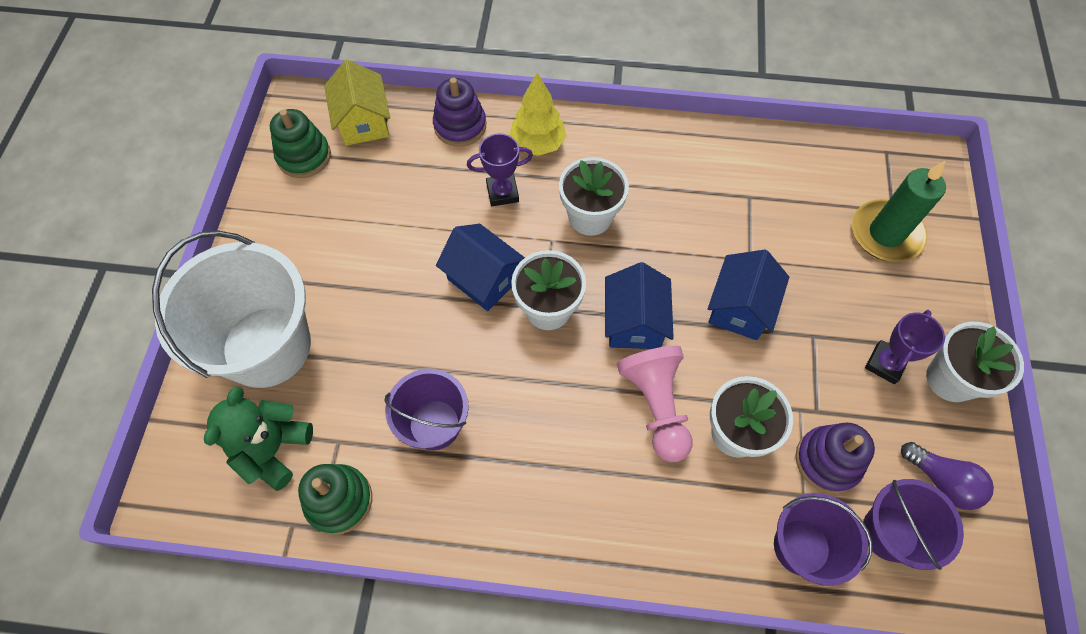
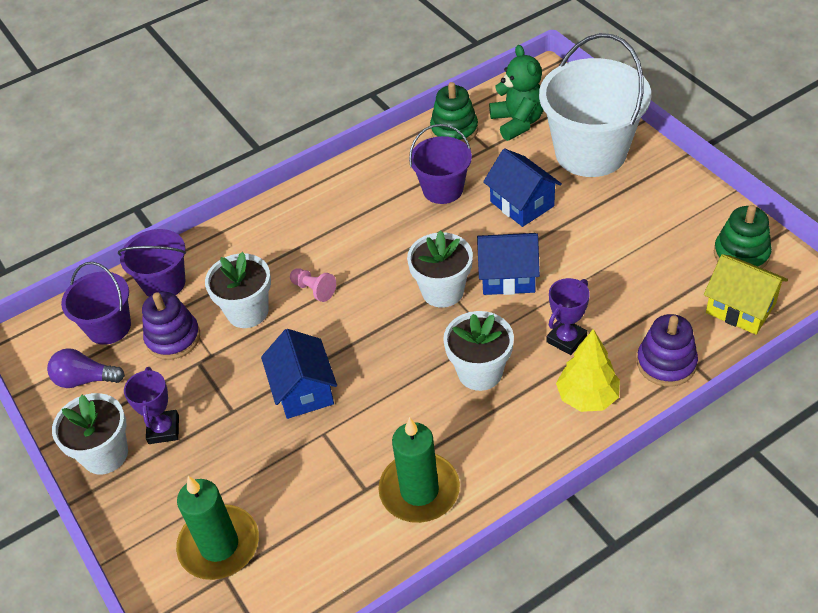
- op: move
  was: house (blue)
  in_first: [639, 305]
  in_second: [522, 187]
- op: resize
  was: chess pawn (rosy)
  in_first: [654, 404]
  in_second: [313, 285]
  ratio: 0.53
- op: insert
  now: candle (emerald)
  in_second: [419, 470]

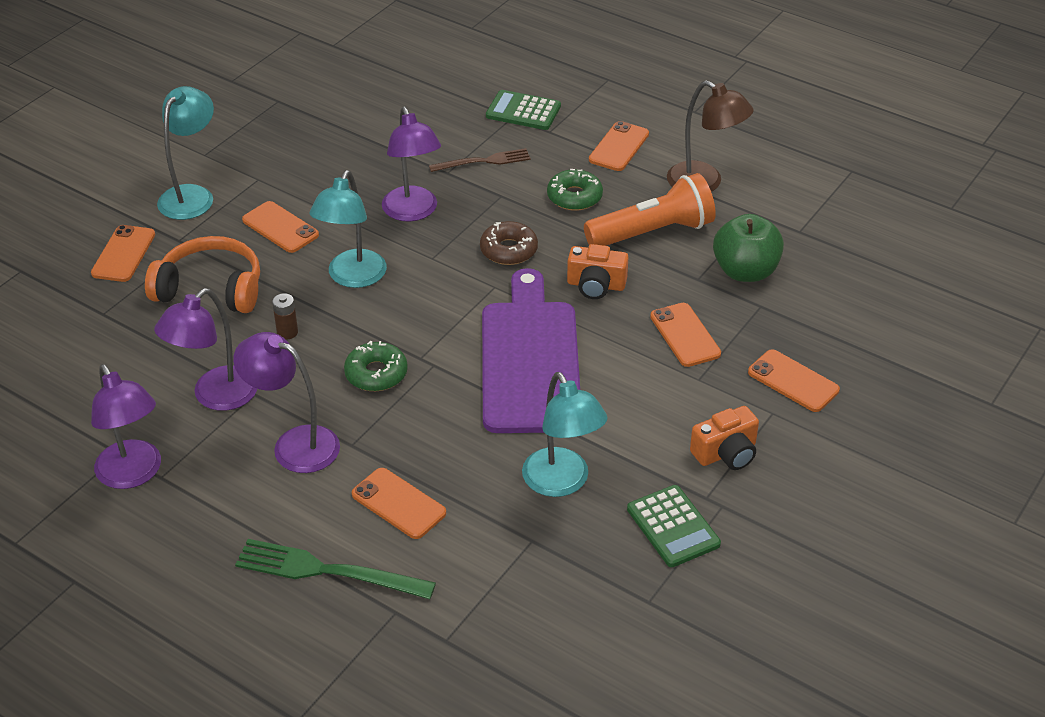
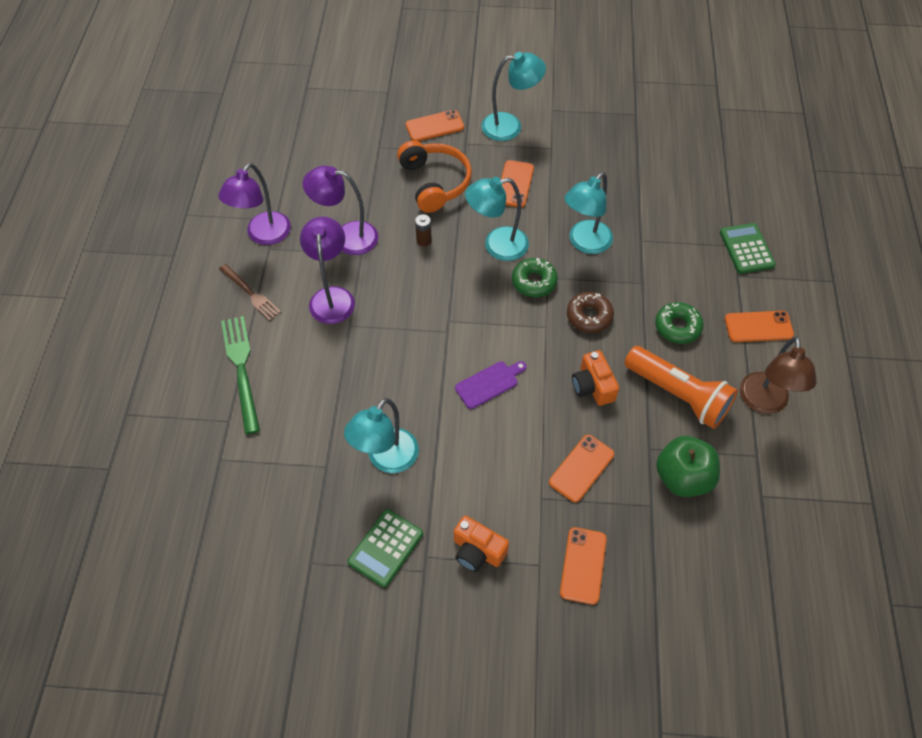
- op: move
  was: donut (emerald)
  in_first: [376, 366]
  in_second: [535, 277]
- op: delete
  was: phone (bright orange)
  in_first: [399, 503]
- op: recolor
  was: lamp (purple)
  now: lamp (teal)
  in_first: [411, 164]
  in_second: [588, 213]
- op: move
  was: fork (dark brown)
  in_first: [480, 160]
  in_second: [250, 292]
- op: resize
  was: bread board (purple)
  in_first: [531, 350]
  in_second: [491, 385]
  ratio: 0.42

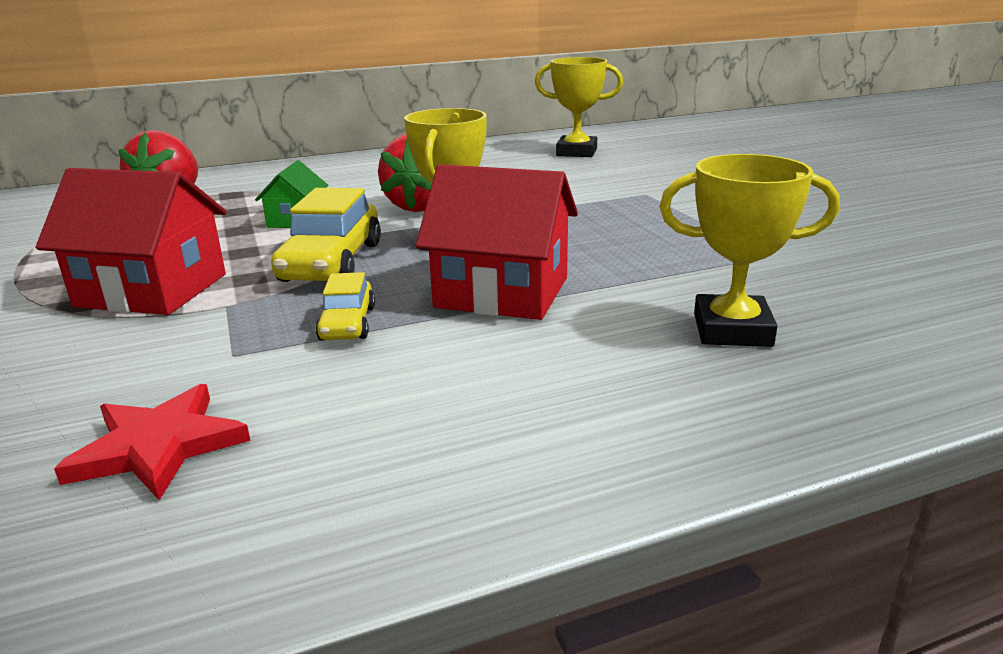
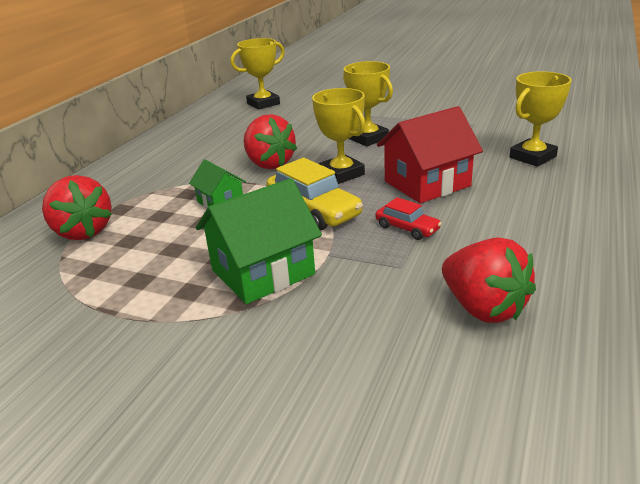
- op: recolor
  was: house (crimson)
  now: house (emerald)
  in_first: [131, 241]
  in_second: [259, 241]
- op: replace
  was: star (crimson)
  now: berry (crimson)
  in_first: [152, 442]
  in_second: [489, 280]
- op: recolor
  was: automobile (golden)
  now: automobile (crimson)
  in_first: [345, 306]
  in_second: [408, 218]
- op: insert
  now: trophy (golden)
  in_second: [368, 103]

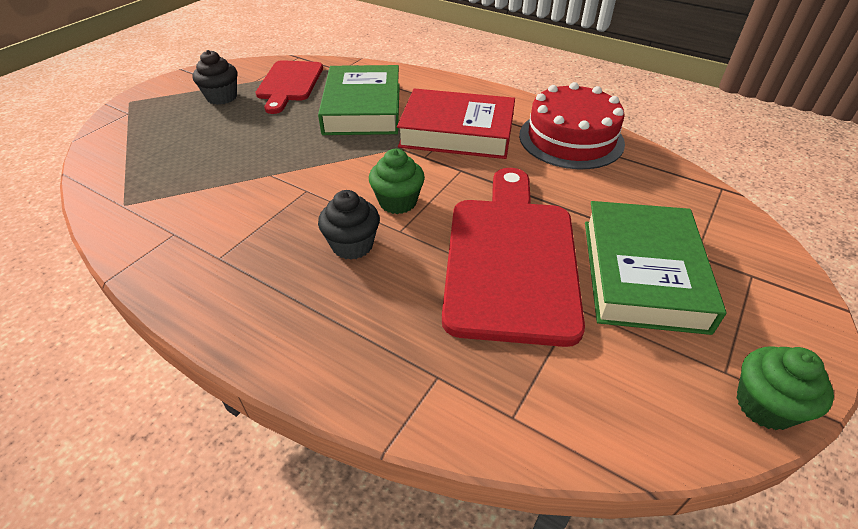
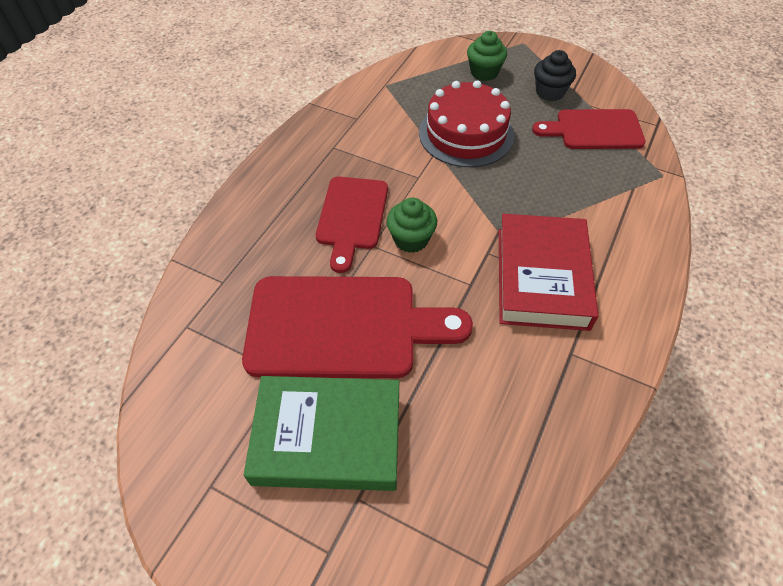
- op: delete
  was: book (emerald)
  in_first: [359, 100]
- op: replace
  was: cupcake (jet-black)
  now: bread board (crimson)
  in_first: [349, 225]
  in_second: [352, 225]
- op: move
  was: cake (crimson)
  in_first: [572, 125]
  in_second: [466, 123]
- op: move
  was: cupcake (emerald)
  in_first: [785, 388]
  in_second: [487, 56]

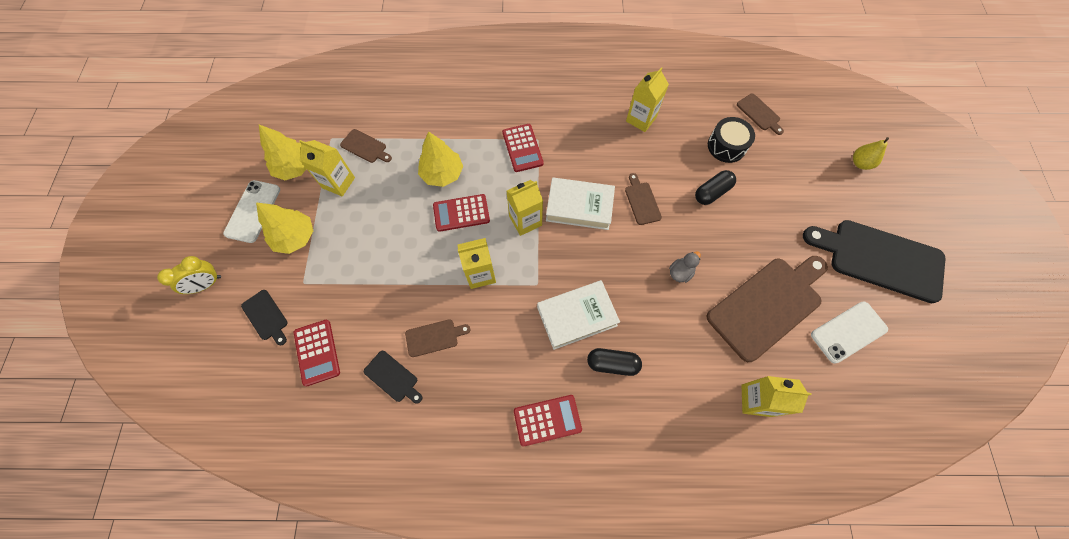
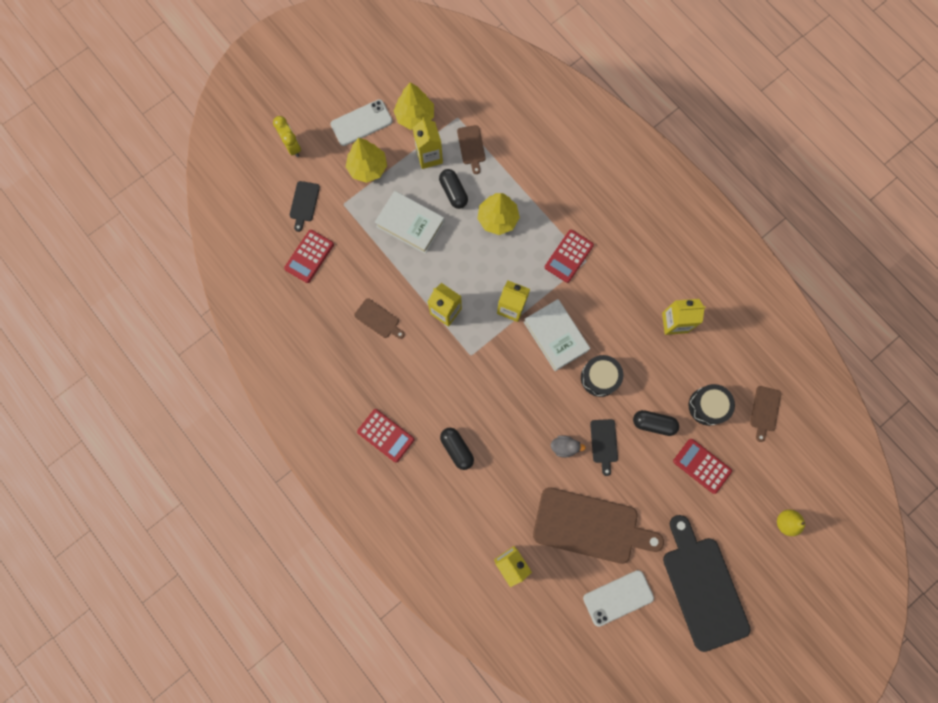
- op: rotate
  was: alarm clock (golden)
  in_first: [189, 275]
  in_second: [287, 136]
  clockwise: -135
- op: move
  was: bread board (jet-black)
  in_first: [393, 377]
  in_second: [604, 447]
- op: move
  was: pocket calculator (crimson)
  in_first: [461, 213]
  in_second: [702, 466]
- op: move
  was: book (pure white)
  in_first: [578, 315]
  in_second: [410, 222]
- op: replace
  was: bread board (dark brown)
  now: drum (jet-black)
  in_first: [643, 199]
  in_second: [602, 376]
- op: rotate
  was: phone (pure white)
  in_first: [849, 332]
  in_second: [618, 598]
  clockwise: -45
- op: insert
  now: pill (jet-black)
  in_second: [453, 189]

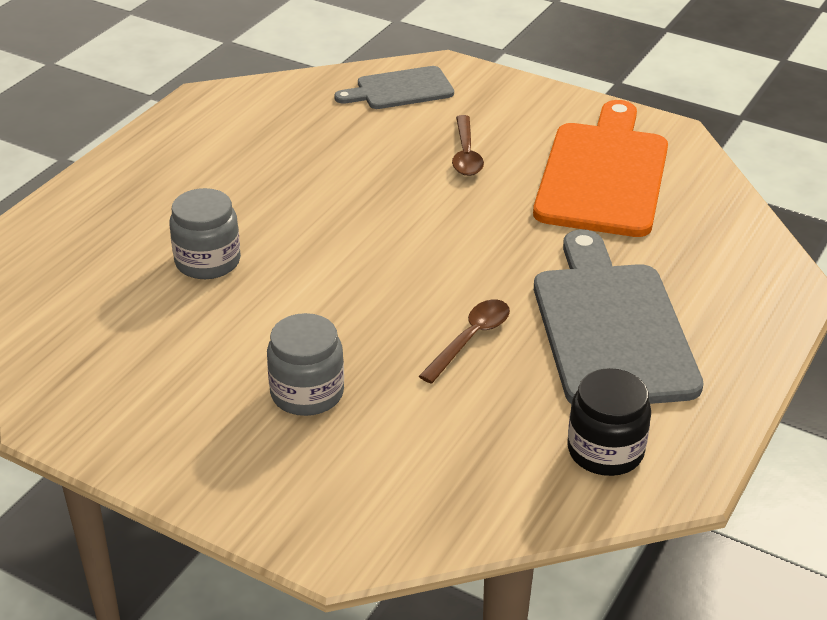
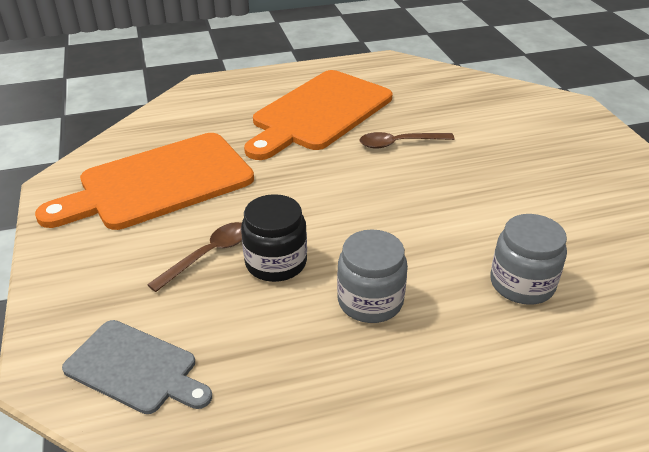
- op: move
  was: jar (gray)
  in_first: [305, 364]
  in_second: [372, 276]
- op: recolor
  was: bread board (gray)
  now: bread board (bright orange)
  in_first: [618, 316]
  in_second: [318, 115]
- op: move
  was: jar (jet-black)
  in_first: [609, 422]
  in_second: [274, 238]

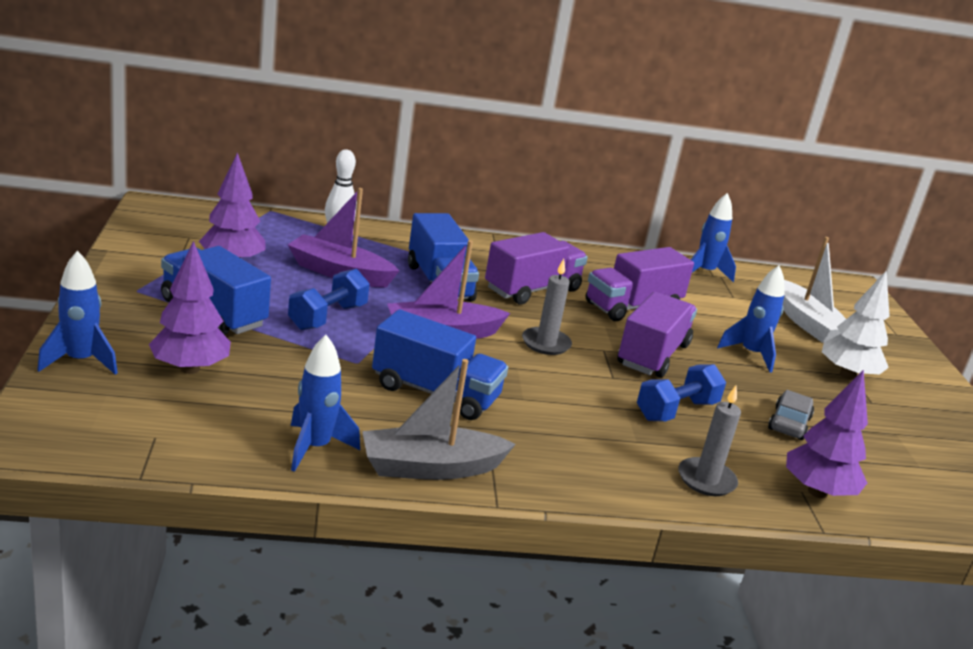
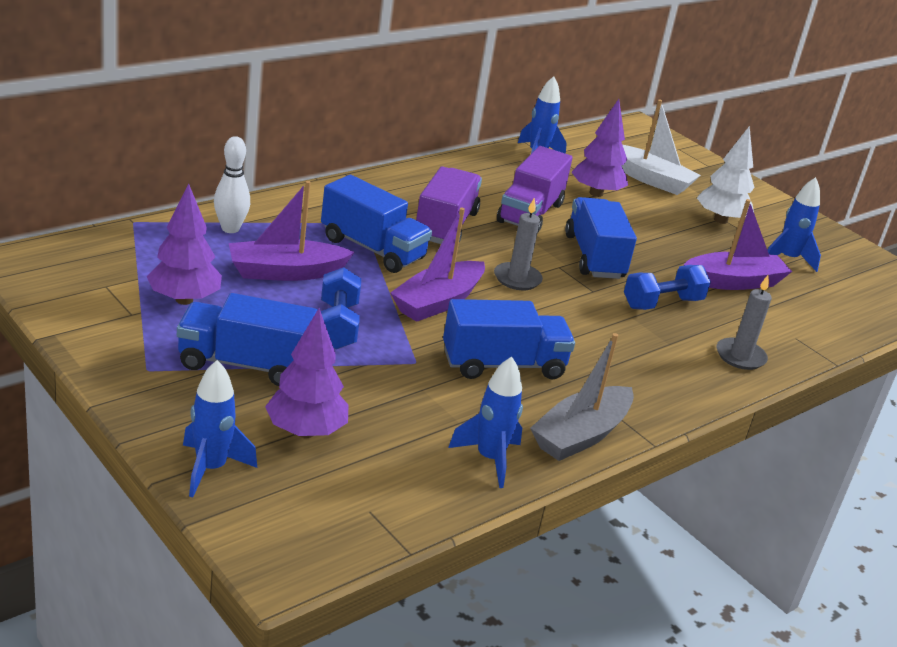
- op: recolor
  was: toy truck (purple)
  now: toy truck (blue)
  in_first: [657, 335]
  in_second: [601, 238]
- op: rotate
  was: free weight (blue)
  in_first: [681, 393]
  in_second: [667, 287]
  clockwise: 45
- op: move
  was: rocket (blue)
  in_first: [750, 319]
  in_second: [794, 224]
- op: replace
  was: automobile (gray)
  now: toy boat (purple)
  in_first: [791, 415]
  in_second: [738, 244]
- op: move
  was: fir tree (purple)
  in_first: [827, 434]
  in_second: [599, 148]

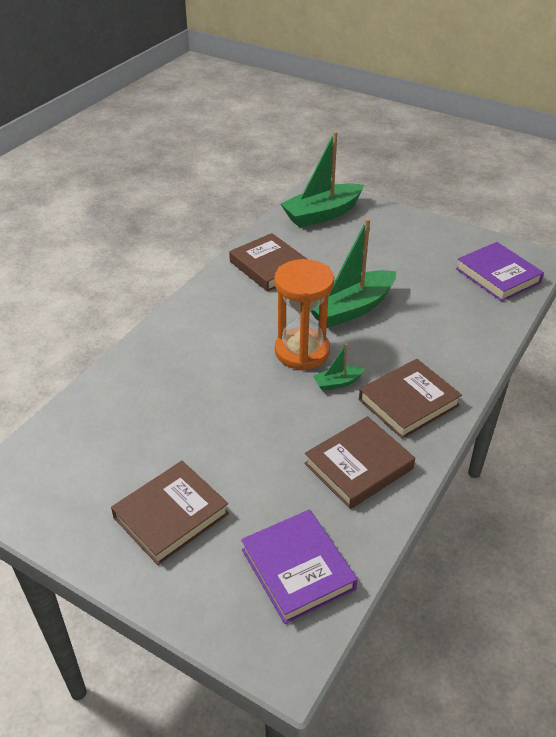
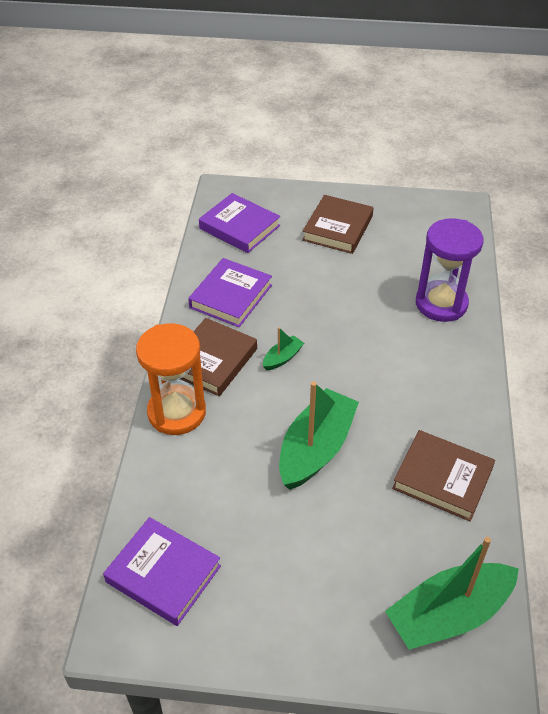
- op: move
  was: sand timer (bright orange)
  in_first: [304, 314]
  in_second: [171, 379]
- op: rotate
  was: toy boat (emerald)
  in_first: [322, 179]
  in_second: [452, 593]
  clockwise: -150
- op: recolor
  was: book (dark brown)
  now: book (purple)
  in_first: [359, 462]
  in_second: [230, 292]
- op: insert
  now: sand timer (purple)
  in_second: [450, 270]

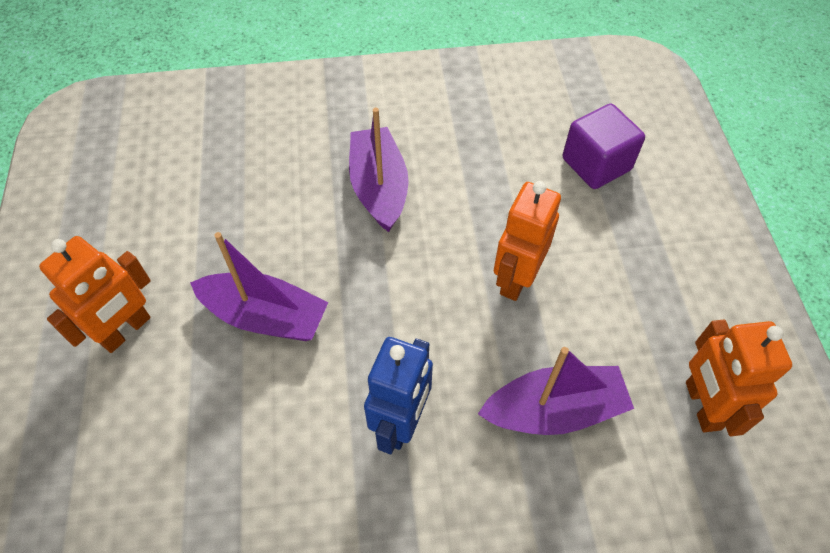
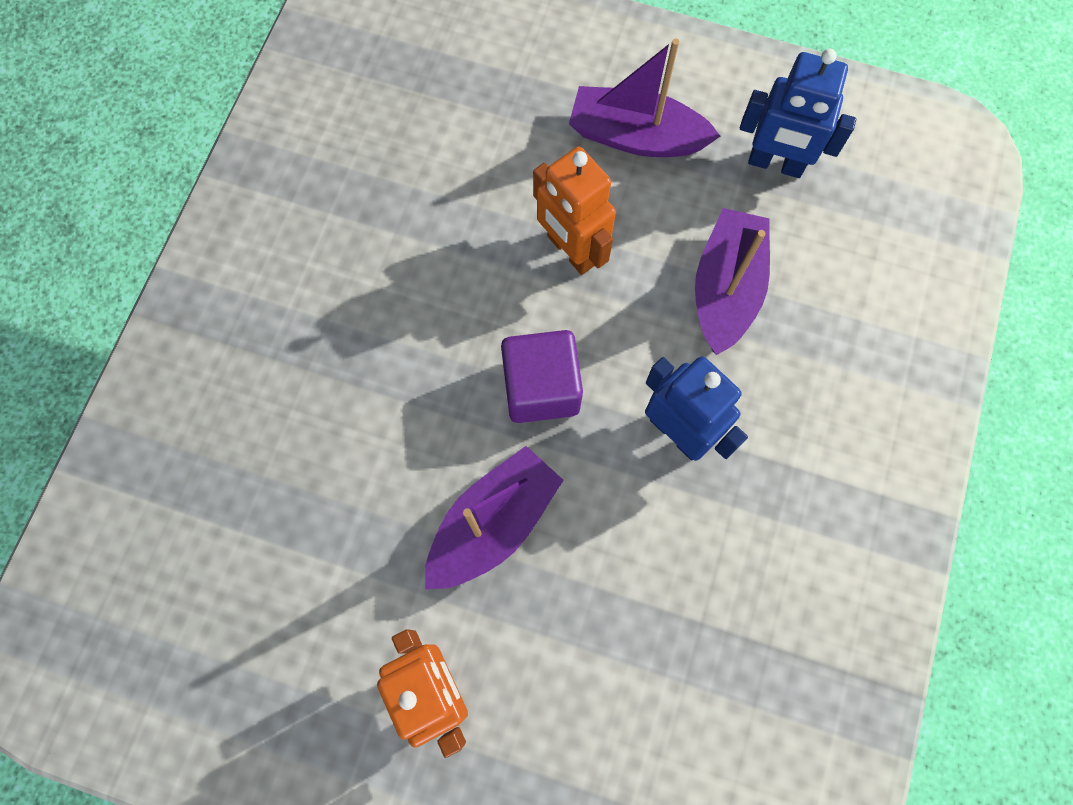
- op: move
  was: toy boat (purple)
  in_first: [379, 170]
  in_second: [644, 97]
- op: move
  was: cube (purple)
  in_first: [604, 146]
  in_second: [542, 376]
- op: recolor
  was: toy robot (bright orange)
  now: toy robot (blue)
  in_first: [739, 378]
  in_second: [798, 113]

